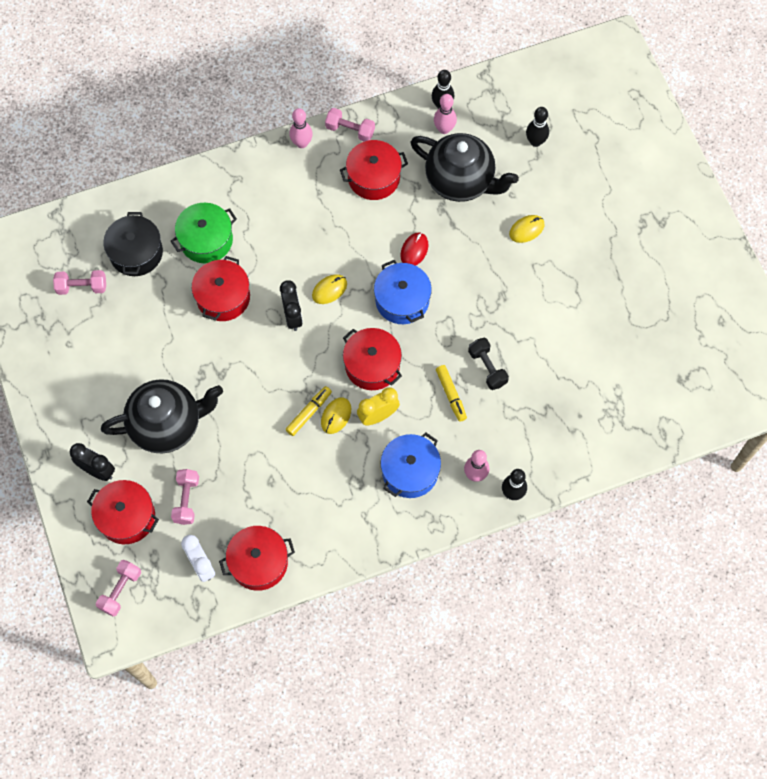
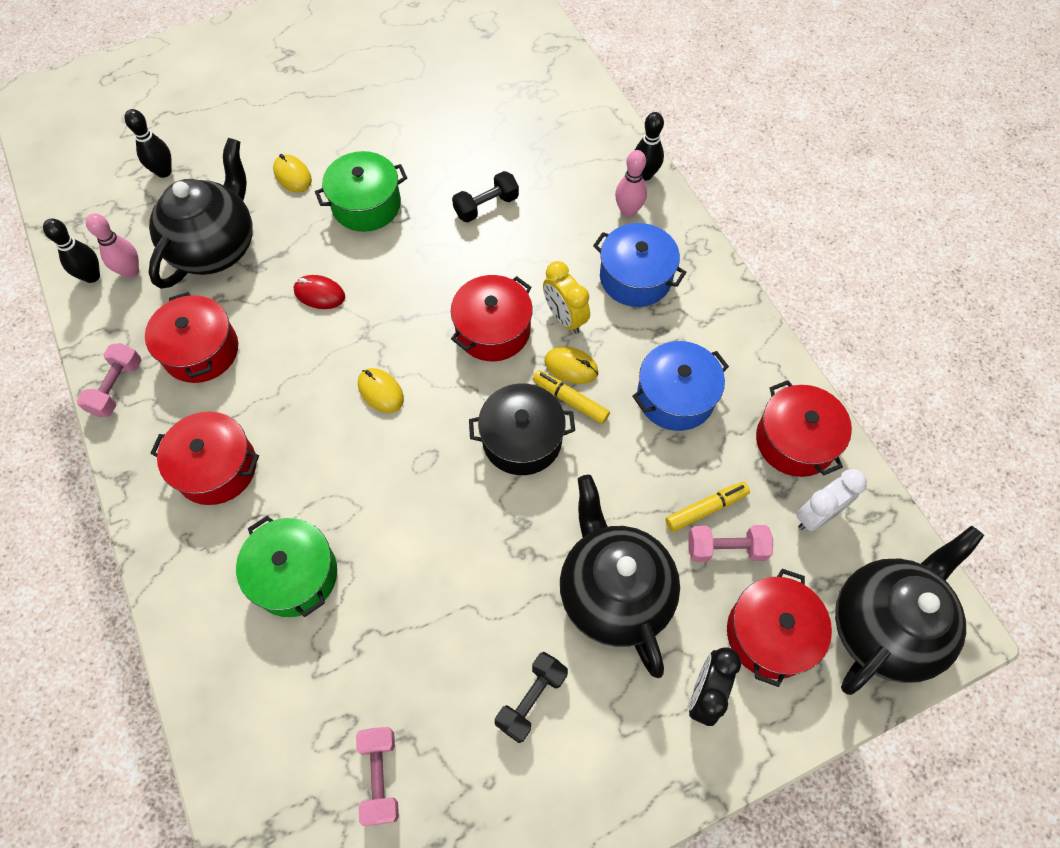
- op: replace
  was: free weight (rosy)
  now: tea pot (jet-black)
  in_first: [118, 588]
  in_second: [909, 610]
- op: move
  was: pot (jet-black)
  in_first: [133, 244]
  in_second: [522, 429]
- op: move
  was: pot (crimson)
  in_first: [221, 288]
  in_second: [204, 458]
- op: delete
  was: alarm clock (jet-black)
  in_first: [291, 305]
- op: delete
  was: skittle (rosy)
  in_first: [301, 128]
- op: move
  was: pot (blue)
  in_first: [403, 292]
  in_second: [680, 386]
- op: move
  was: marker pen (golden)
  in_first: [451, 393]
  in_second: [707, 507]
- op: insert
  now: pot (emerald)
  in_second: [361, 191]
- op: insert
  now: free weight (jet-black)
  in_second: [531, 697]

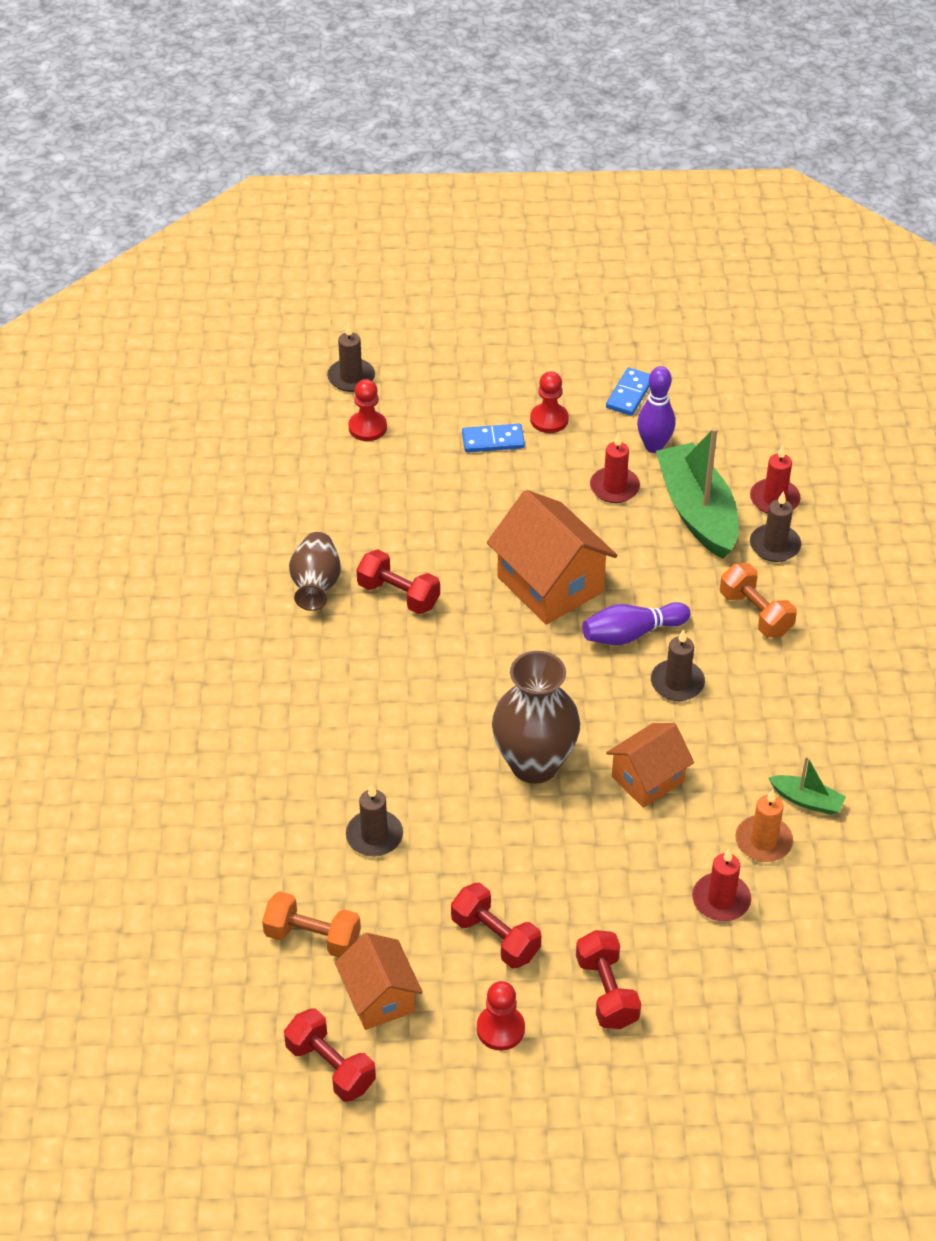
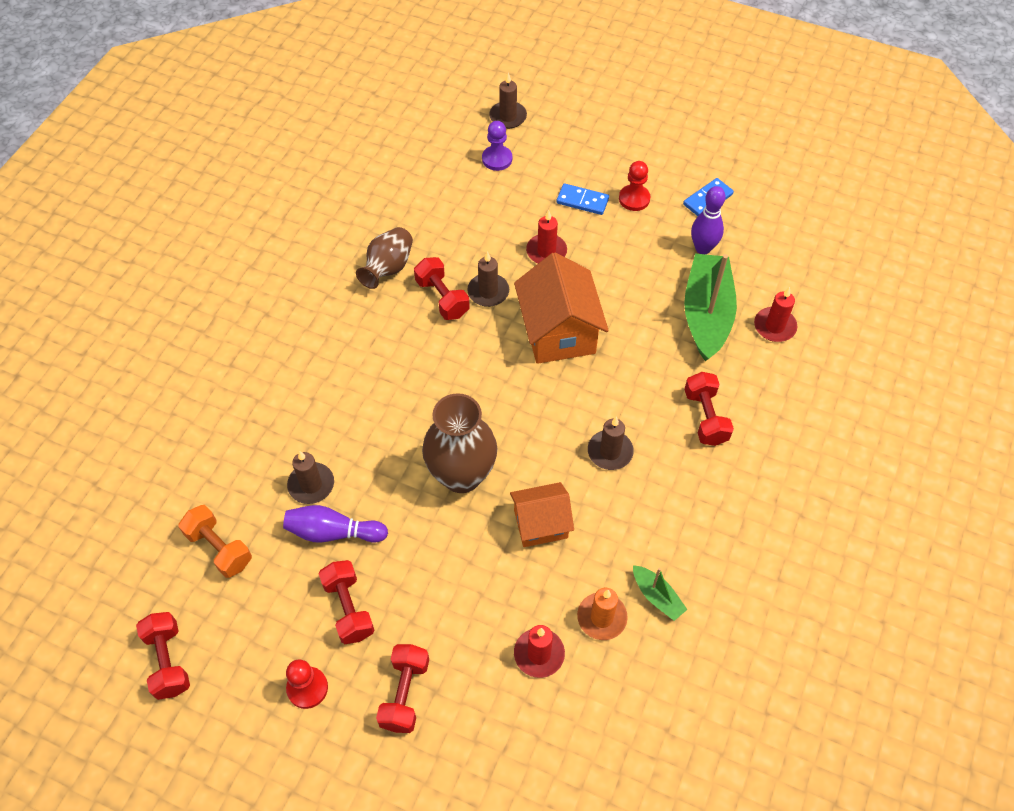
- op: delete
  was: house (bright orange)
  in_first: [379, 981]
- op: recolor
  was: chess pawn (crimson)
  now: chess pawn (purple)
  in_first: [367, 410]
  in_second: [497, 146]
- op: move
  was: skittle (purple)
  in_first: [636, 623]
  in_second: [335, 524]
- op: move
  was: candle (crimson)
  in_first: [615, 468]
  in_second: [546, 236]
- op: recolor
  was: free weight (bright orange)
  now: free weight (crimson)
  in_first: [758, 600]
  in_second: [709, 409]
- op: move
  was: candle (dark brown)
  in_first: [775, 526]
  in_second: [488, 279]

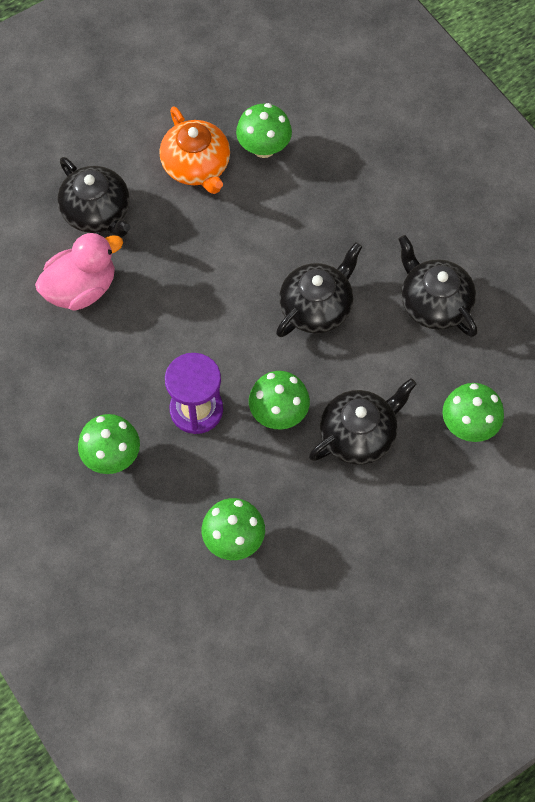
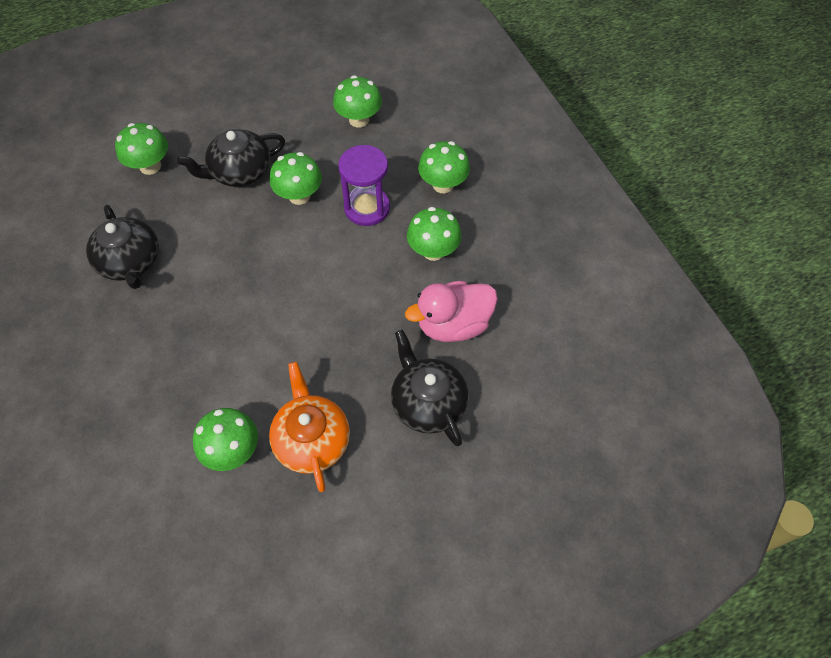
- op: delete
  was: tea pot (jet-black)
  in_first: [319, 289]
- op: insert
  now: fungus (emerald)
  in_second: [434, 234]

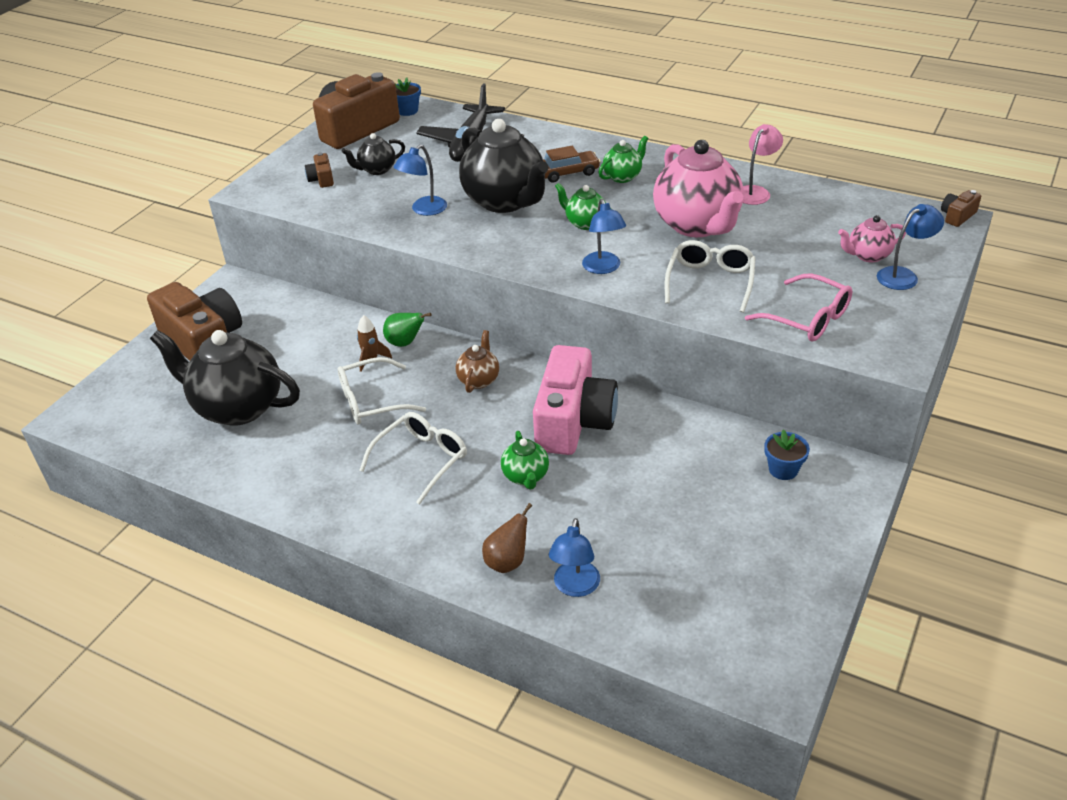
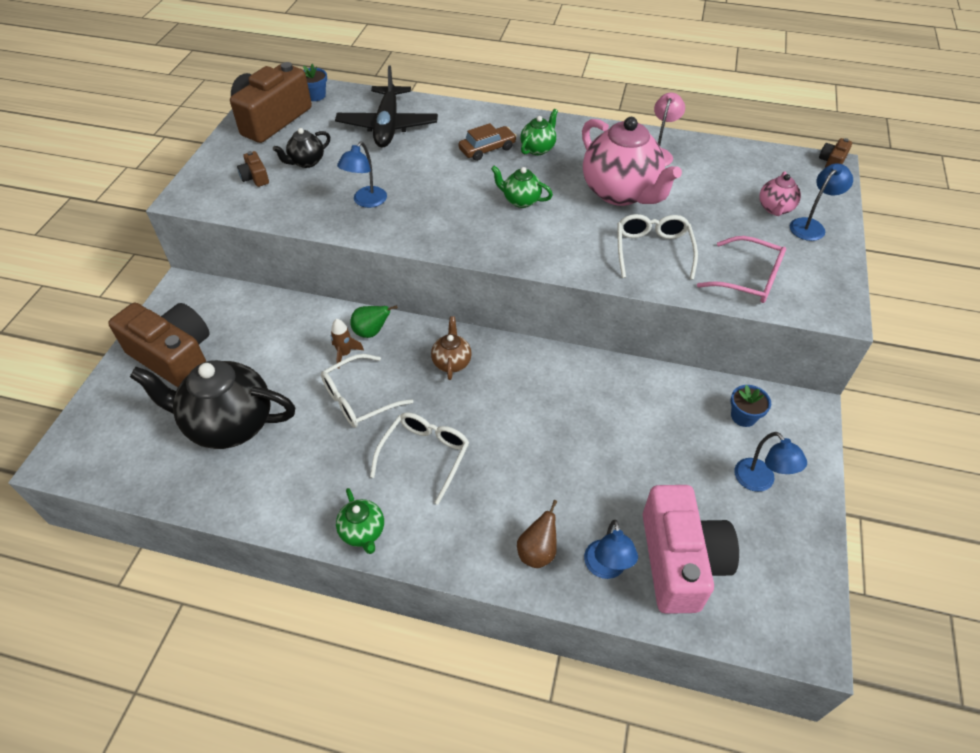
- op: delete
  was: tea pot (jet-black)
  in_first: [504, 166]
- op: move
  was: tea pot (emerald)
  in_first: [525, 460]
  in_second: [360, 521]
- op: move
  was: photo camera (rosy)
  in_first: [575, 400]
  in_second: [691, 549]
- op: move
  was: lamp (blue)
  in_first: [604, 236]
  in_second: [771, 462]
- op: rotate
  was: tea pot (rosy)
  in_first: [872, 238]
  in_second: [780, 193]
  clockwise: -45

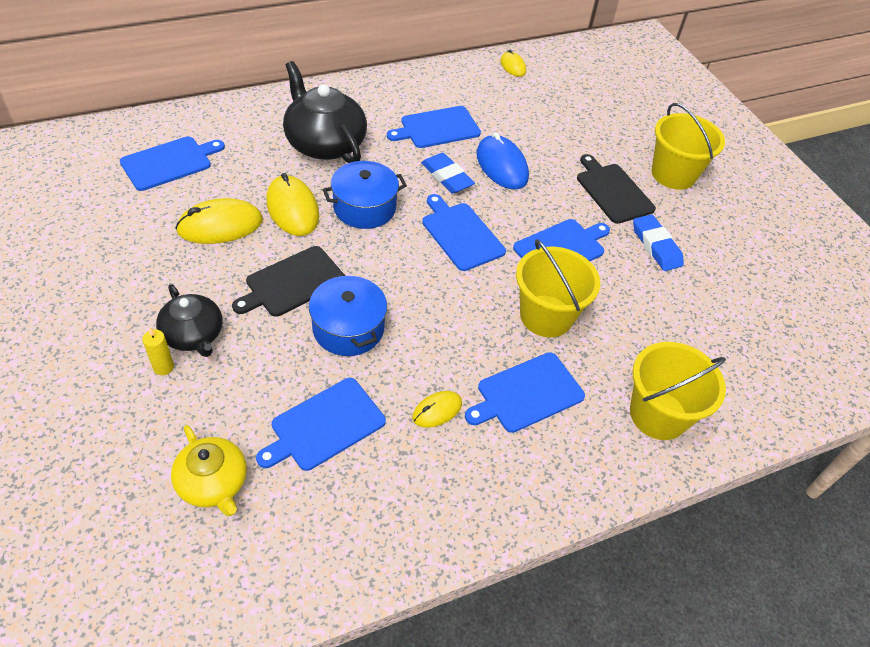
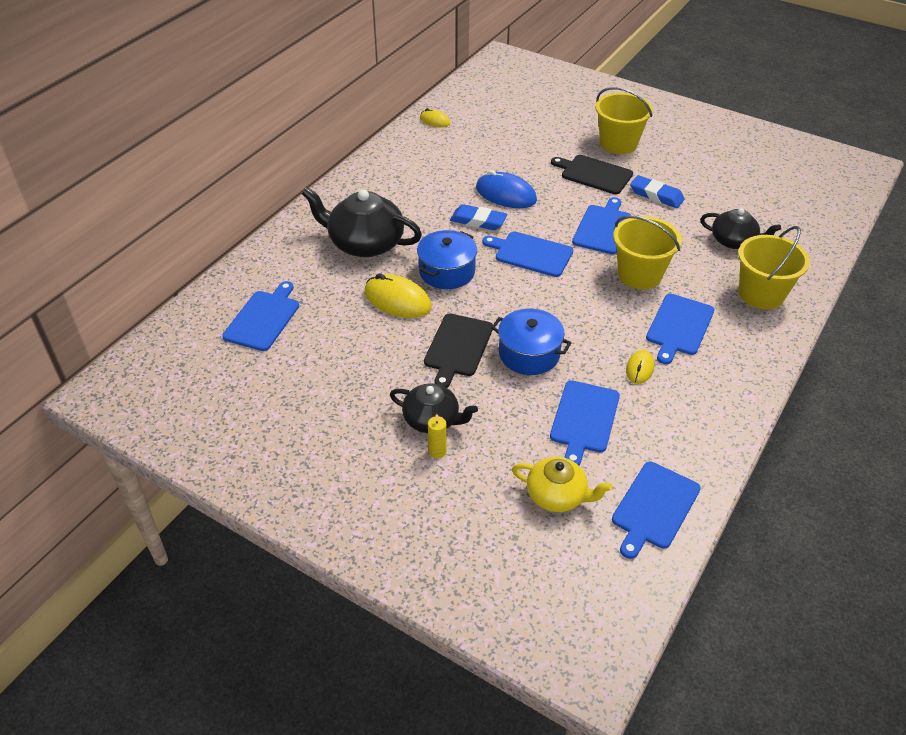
- op: delete
  was: mouse (golden)
  in_first: [219, 221]
- op: move
  was: bread board (blue)
  in_first: [434, 127]
  in_second: [656, 510]
- op: insert
  now: tea pot (jet-black)
  in_second: [740, 228]

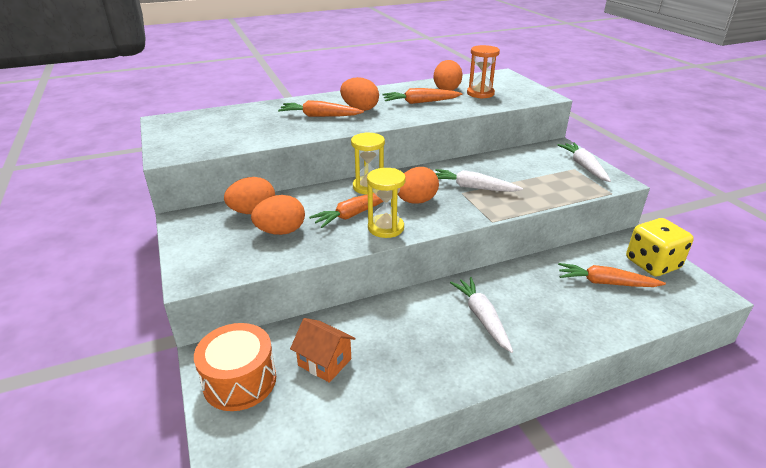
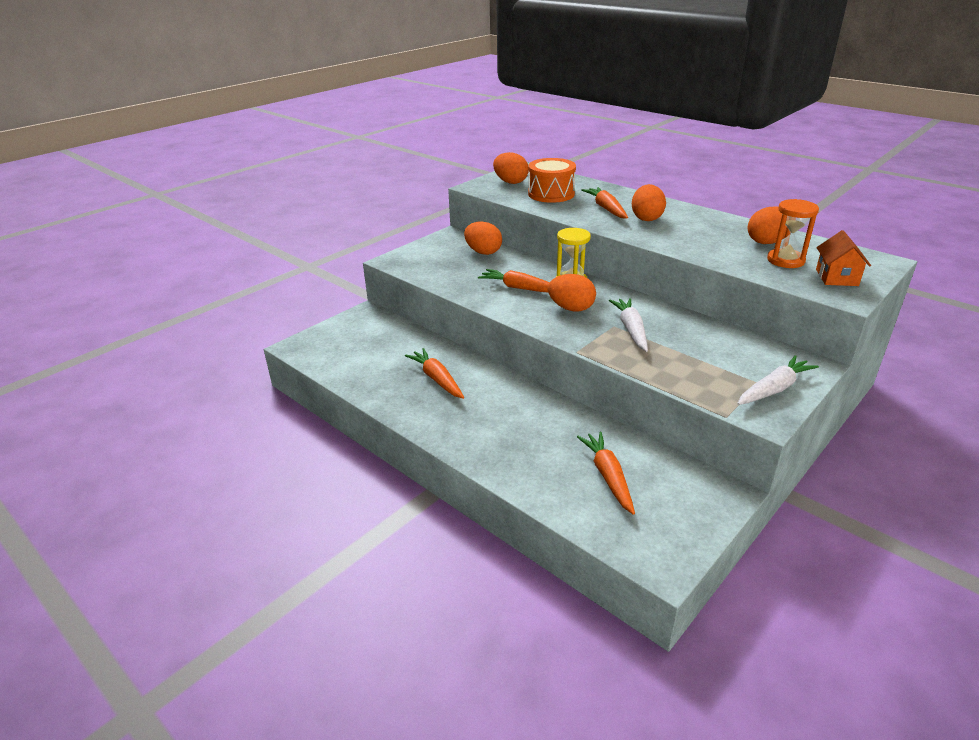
- op: move
  was: drum (bright orange)
  in_first: [235, 367]
  in_second: [552, 180]
- op: move
  was: egg (bright orange)
  in_first: [278, 215]
  in_second: [511, 168]
- op: move
  was: house (bright orange)
  in_first: [323, 350]
  in_second: [843, 258]
- op: delete
  was: sand timer (golden)
  in_first: [386, 203]
- op: move
  was: carrot (bright orange)
  in_first: [422, 96]
  in_second: [434, 373]
- op: delete
  was: carrot (pure white)
  in_first: [481, 315]
- op: delete
  was: dice (golden)
  in_first: [660, 247]

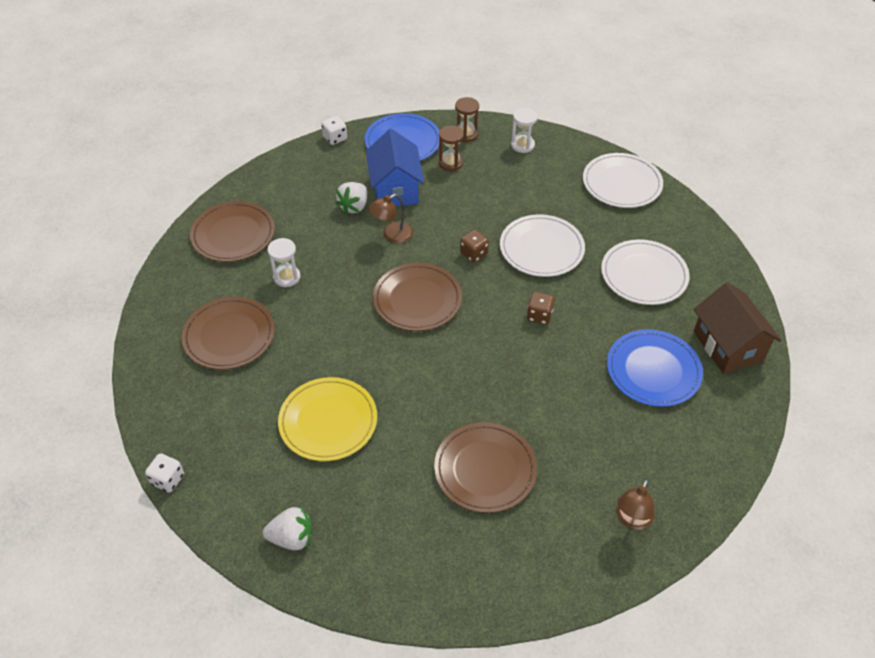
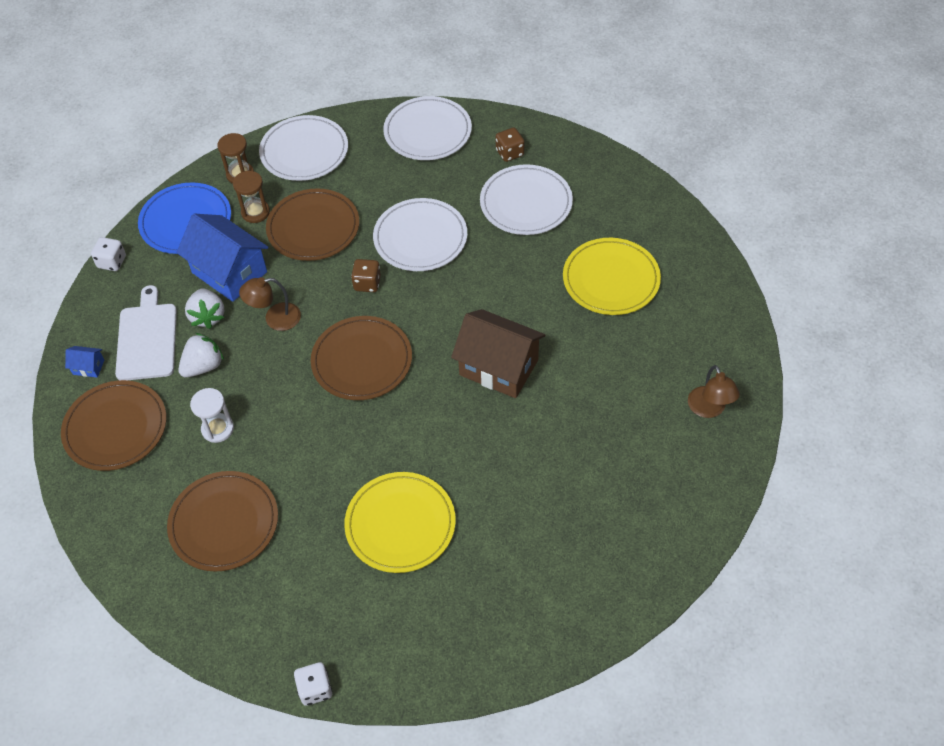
- op: move
  was: berry (pure white)
  in_first: [287, 528]
  in_second: [201, 355]
- op: rotate
  was: lamp (dark brown)
  in_first: [391, 218]
  in_second: [270, 304]
  clockwise: 60
- op: move
  was: plate (dark brown)
  in_first: [485, 467]
  in_second: [312, 224]
- op: replace
  was: sand timer (pure white)
  now: plate (pure white)
  in_first: [524, 130]
  in_second: [303, 148]
- op: move
  was: dice (dark brown)
  in_first: [541, 308]
  in_second: [510, 144]
- op: recolor
  was: plate (blue)
  now: plate (golden)
  in_first: [655, 368]
  in_second: [612, 276]
- op: move
  was: house (dark brown)
  in_first: [737, 328]
  in_second: [498, 353]
- op: insert
  now: house (blue)
  in_second: [84, 362]
- op: insert
  now: bread board (pure white)
  in_second: [146, 332]

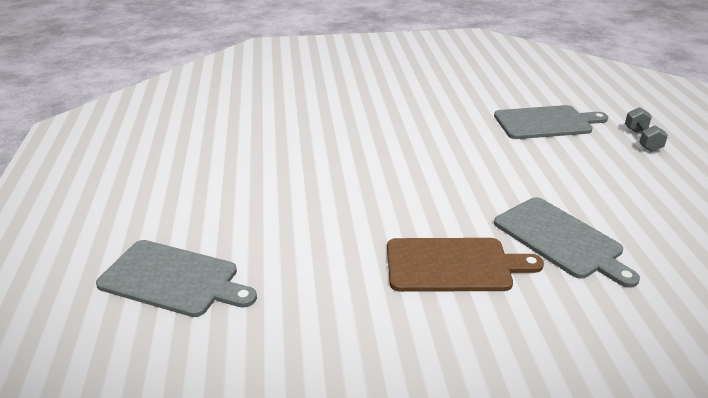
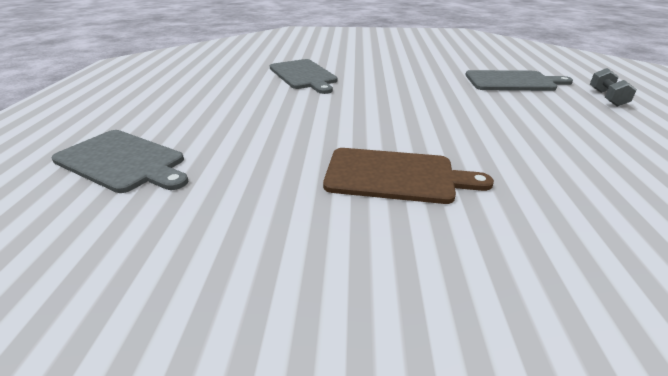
- op: move
  was: bread board (gray)
  in_first: [567, 242]
  in_second: [303, 76]

